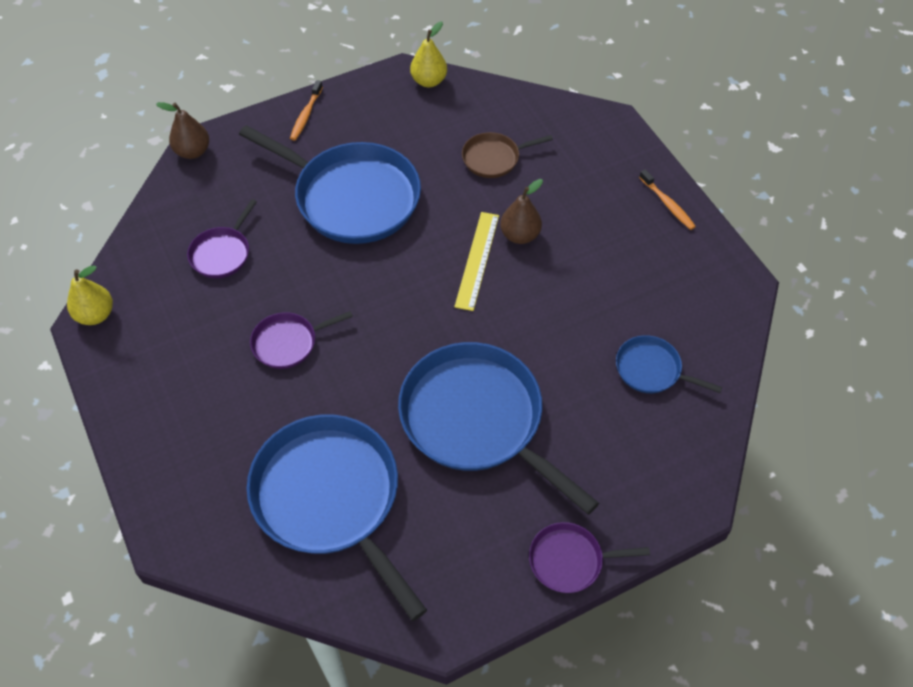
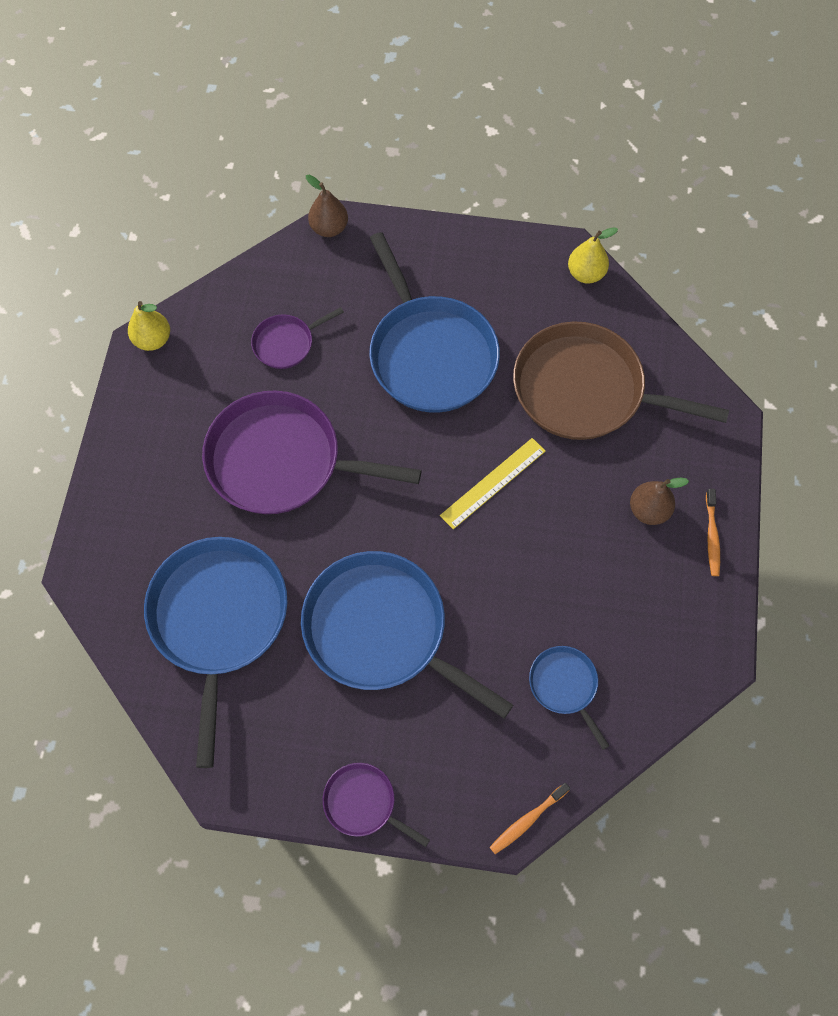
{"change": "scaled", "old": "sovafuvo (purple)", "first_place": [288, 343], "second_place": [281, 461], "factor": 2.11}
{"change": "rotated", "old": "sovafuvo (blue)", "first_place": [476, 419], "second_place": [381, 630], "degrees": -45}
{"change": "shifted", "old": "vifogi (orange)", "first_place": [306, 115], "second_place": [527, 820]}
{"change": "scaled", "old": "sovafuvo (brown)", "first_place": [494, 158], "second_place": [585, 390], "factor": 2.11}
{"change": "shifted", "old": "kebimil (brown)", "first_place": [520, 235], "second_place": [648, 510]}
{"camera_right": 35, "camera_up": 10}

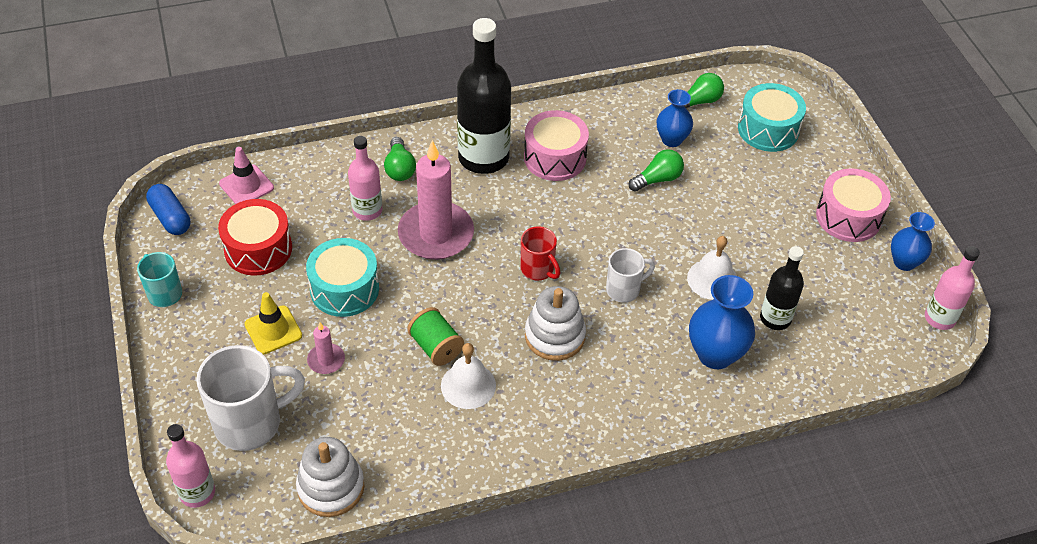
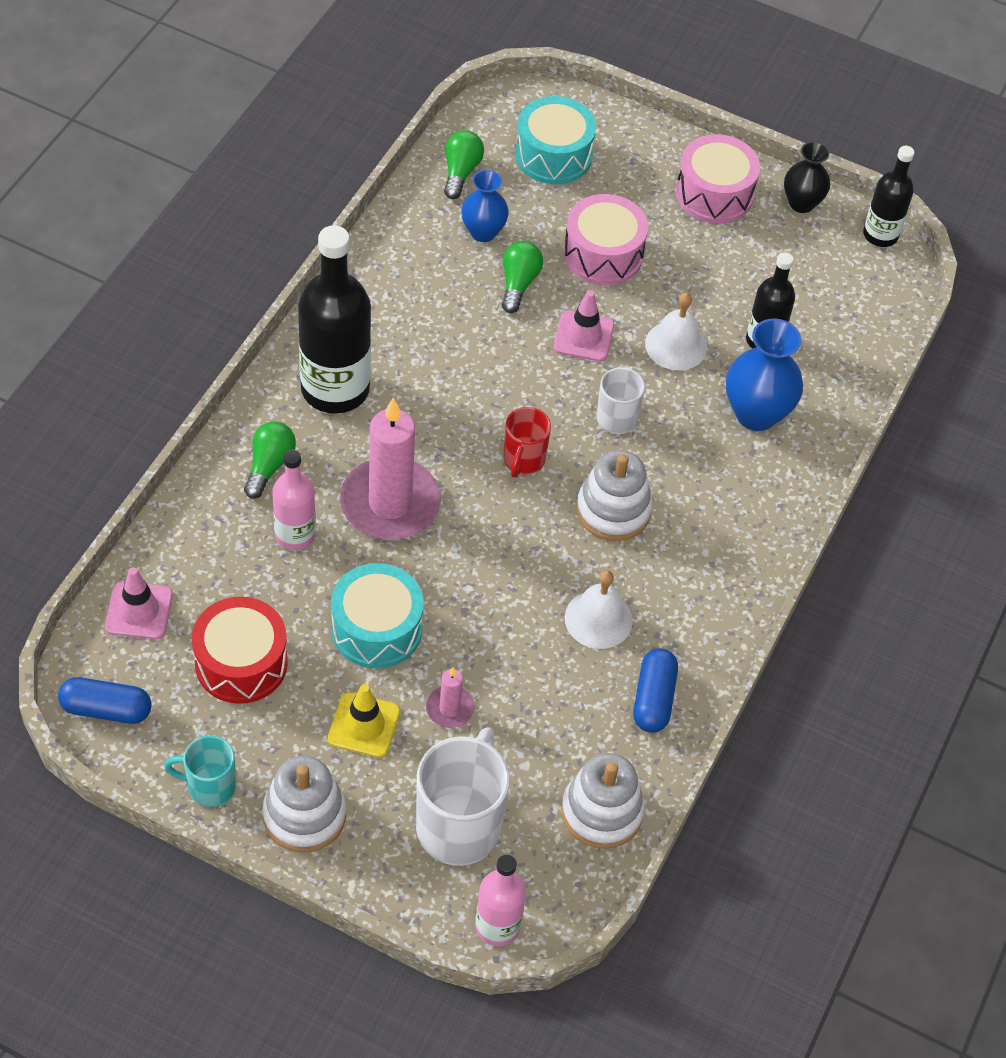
{"change": "rotated", "old": "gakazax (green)", "first_place": [400, 168], "second_place": [269, 465], "degrees": -105}
{"change": "new", "new": "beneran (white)", "second_place": [304, 815]}
{"change": "rotated", "old": "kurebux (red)", "first_place": [538, 269], "second_place": [523, 460], "degrees": 105}
{"change": "new", "new": "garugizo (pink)", "second_place": [583, 336]}
{"change": "shifted", "old": "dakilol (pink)", "first_place": [555, 157], "second_place": [603, 254]}
{"change": "new", "new": "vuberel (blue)", "second_place": [653, 699]}
{"change": "repainted", "old": "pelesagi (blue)", "new": "pelesagi (black)", "first_place": [904, 262], "second_place": [801, 203]}
{"change": "repainted", "old": "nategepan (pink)", "new": "nategepan (black)", "first_place": [939, 318], "second_place": [880, 235]}
{"change": "gone", "old": "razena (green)", "first_place": [436, 347]}
{"camera_right": -50, "camera_up": 5}

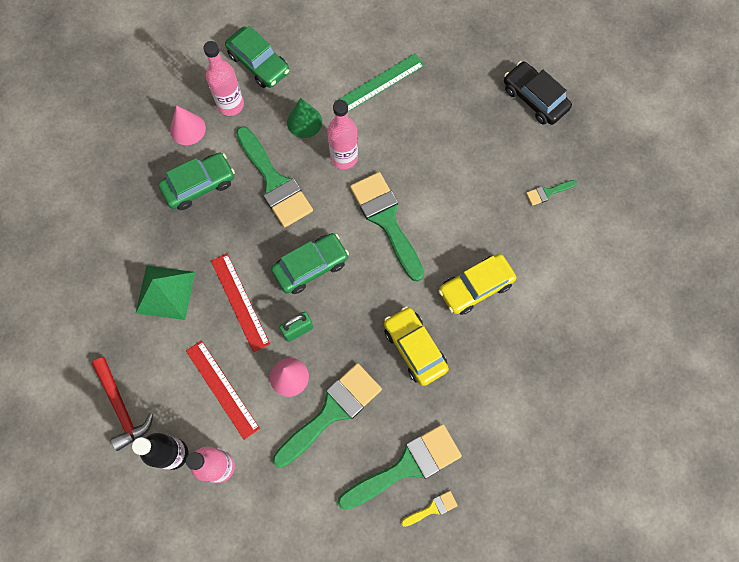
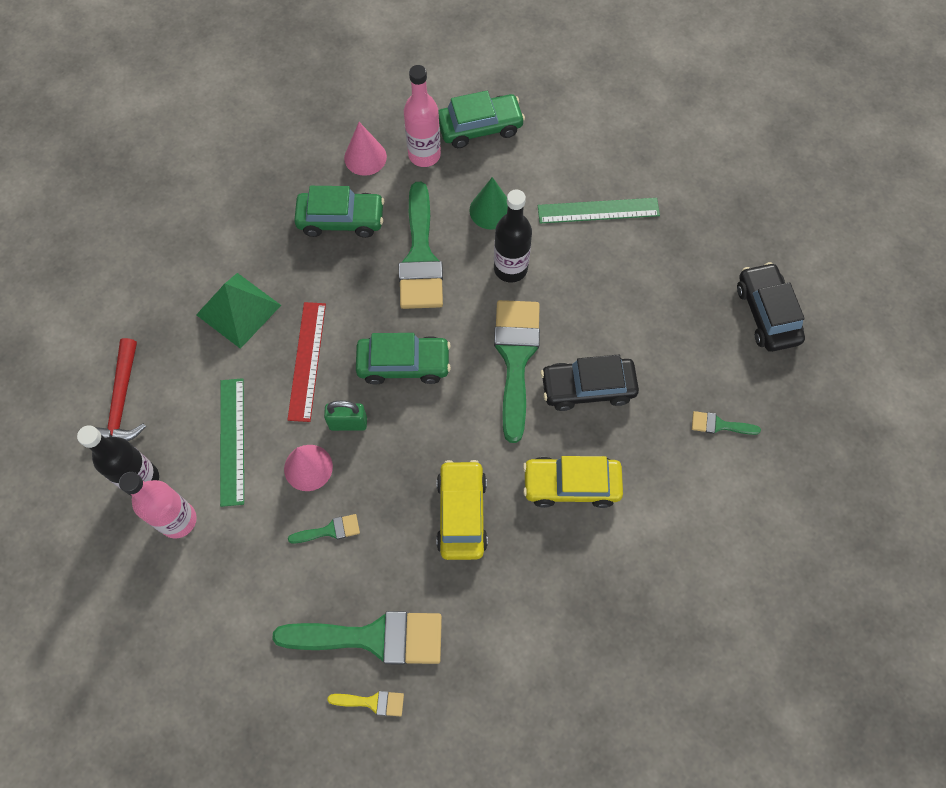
{"change": "repainted", "old": "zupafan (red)", "new": "zupafan (green)", "first_place": [222, 389], "second_place": [232, 441]}
{"change": "scaled", "old": "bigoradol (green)", "first_place": [332, 411], "second_place": [330, 530], "factor": 0.44}
{"change": "rotated", "old": "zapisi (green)", "first_place": [259, 63], "second_place": [480, 127], "degrees": -90}
{"change": "repainted", "old": "nategepan (pink)", "new": "nategepan (black)", "first_place": [344, 157], "second_place": [510, 268]}
{"change": "new", "new": "zapisi (black)", "second_place": [587, 388]}
{"camera_right": 30, "camera_up": -5}

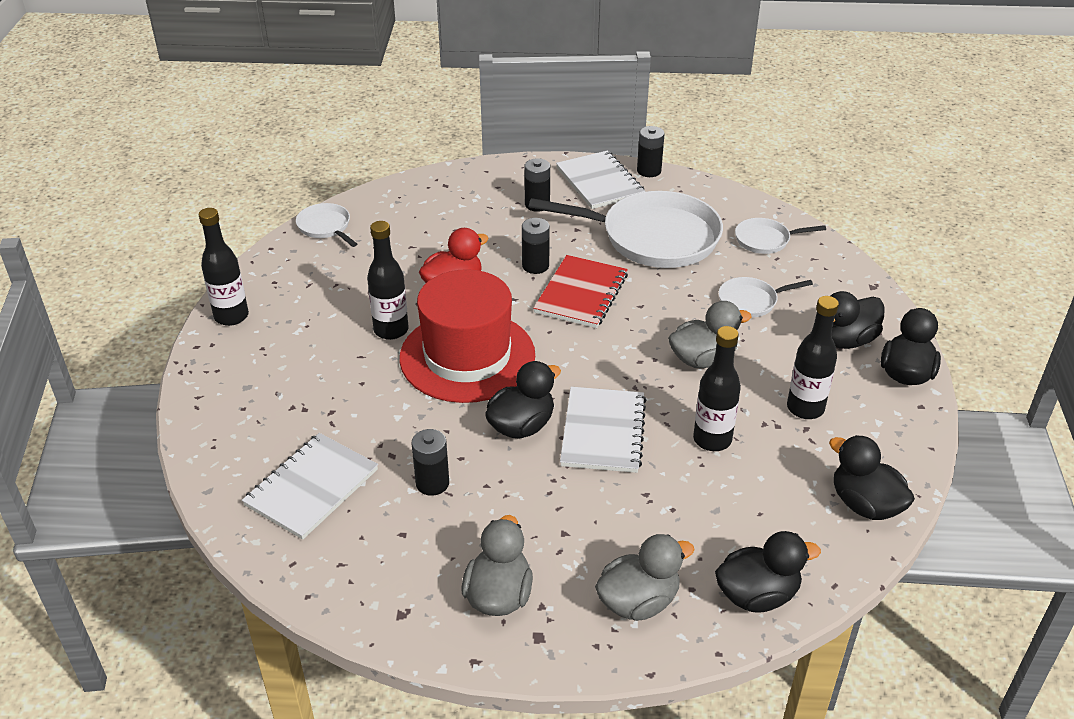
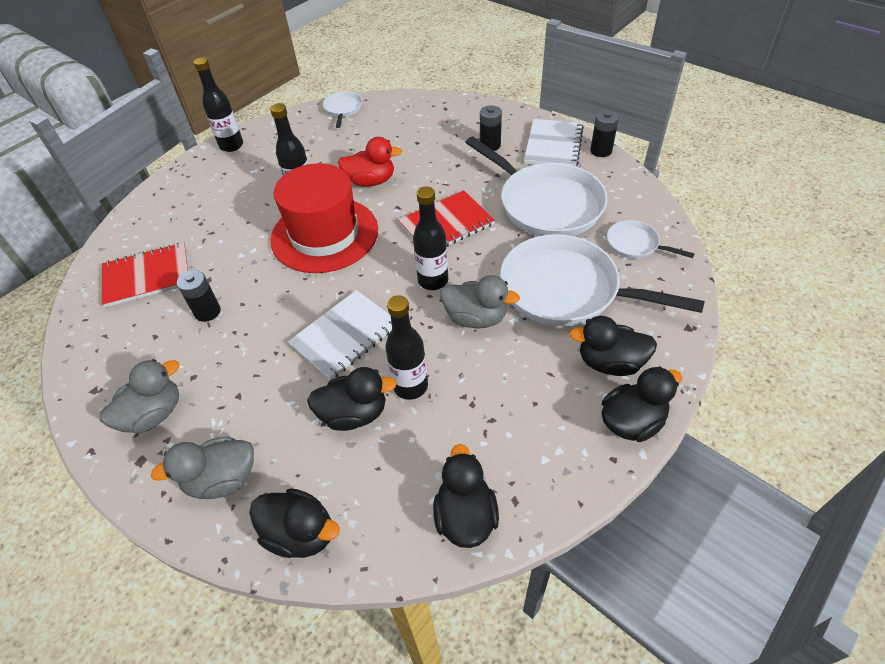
{"change": "repainted", "old": "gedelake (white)", "new": "gedelake (red)", "first_place": [311, 487], "second_place": [147, 276]}
{"change": "rotated", "old": "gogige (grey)", "first_place": [638, 602], "second_place": [222, 479], "degrees": 150}
{"change": "shifted", "old": "gogige (black)", "first_place": [521, 426], "second_place": [354, 414]}
{"change": "shifted", "old": "nategepan (black)", "first_place": [805, 408], "second_place": [433, 280]}
{"change": "scaled", "old": "sovafuvo (white)", "first_place": [751, 301], "second_place": [566, 290], "factor": 2.14}
{"change": "gone", "old": "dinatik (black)", "first_place": [535, 266]}
{"camera_right": 40, "camera_up": 10}

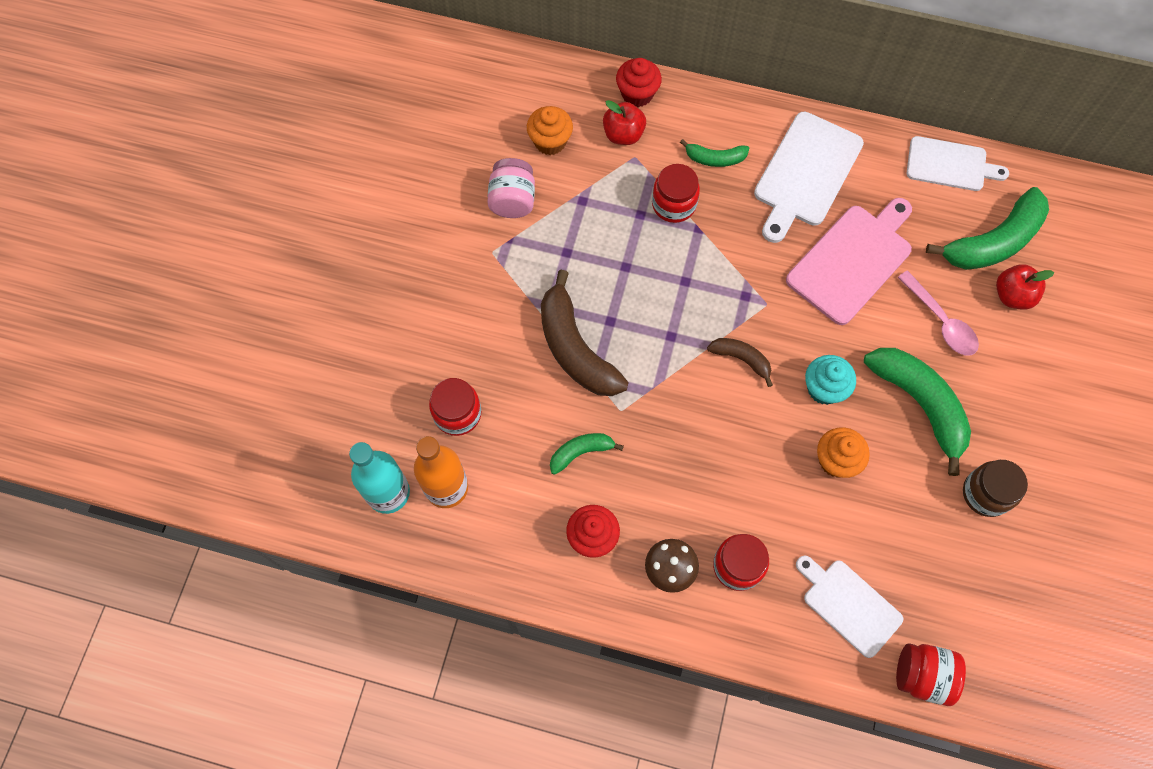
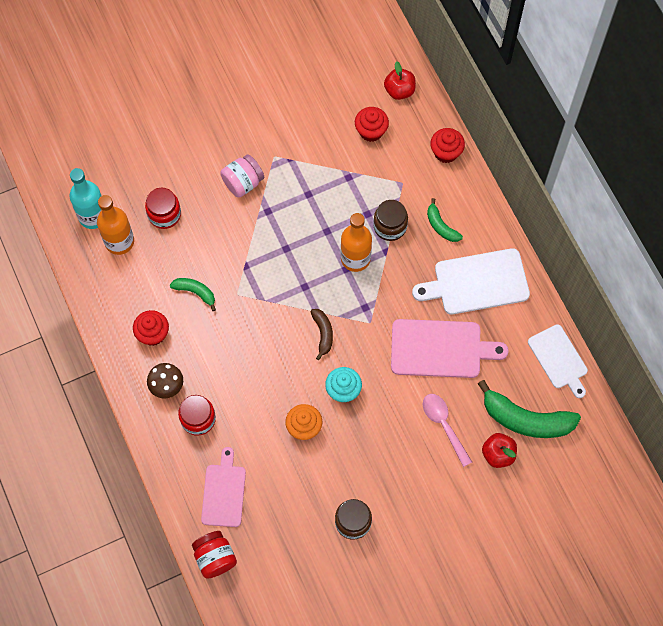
{"change": "repainted", "old": "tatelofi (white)", "new": "tatelofi (pink)", "first_place": [849, 605], "second_place": [224, 492]}
{"change": "shifted", "old": "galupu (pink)", "first_place": [512, 200], "second_place": [243, 183]}
{"change": "new", "new": "nategepan (orange)", "second_place": [355, 258]}
{"change": "repainted", "old": "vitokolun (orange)", "new": "vitokolun (red)", "first_place": [550, 141], "second_place": [371, 131]}
{"change": "repainted", "old": "galupu (red)", "new": "galupu (brown)", "first_place": [673, 204], "second_place": [390, 226]}
{"change": "shifted", "old": "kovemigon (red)", "first_place": [623, 134], "second_place": [399, 90]}
{"change": "rotated", "old": "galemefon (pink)", "first_place": [941, 321], "second_place": [444, 425], "degrees": 135}
{"change": "gone", "old": "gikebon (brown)", "first_place": [575, 348]}
{"change": "gone", "old": "gikebon (green)", "first_place": [919, 404]}
{"camera_right": 50, "camera_up": 0}

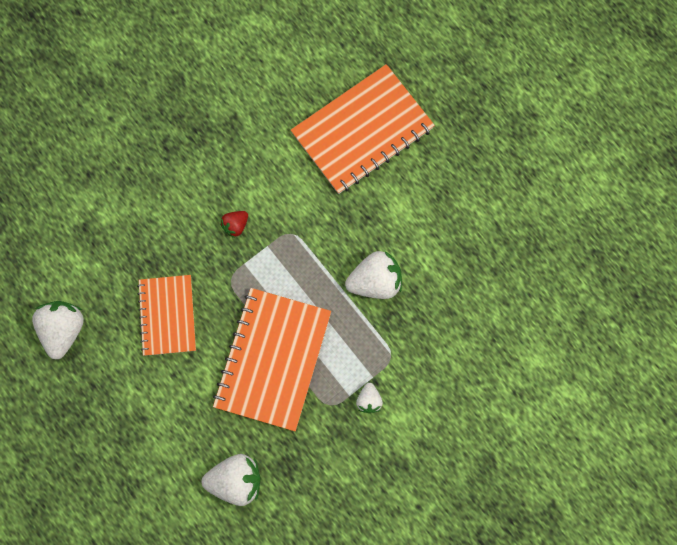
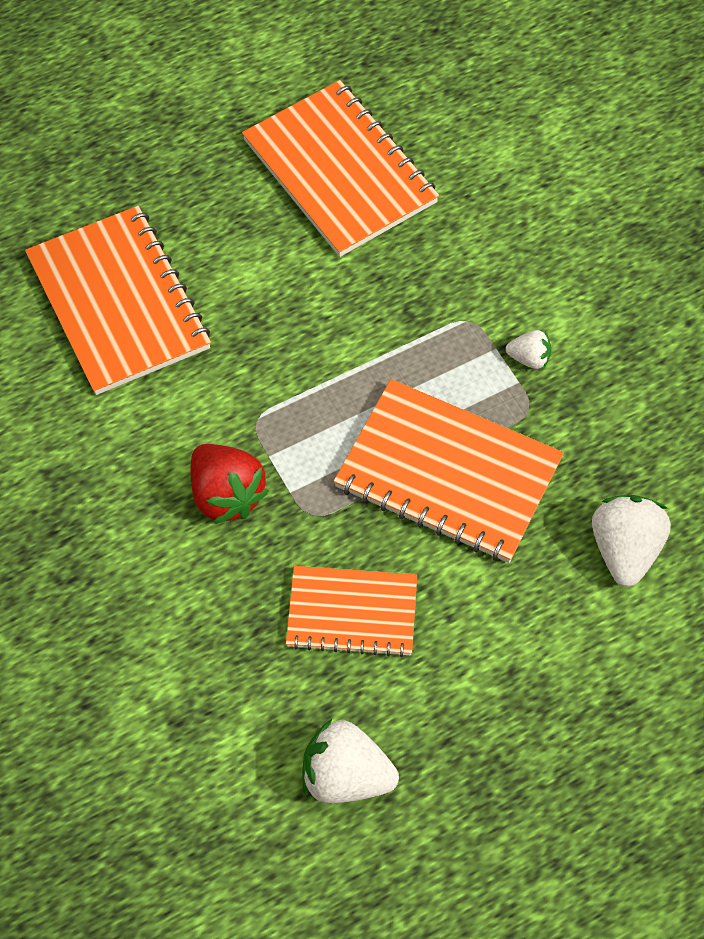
{"change": "scaled", "old": "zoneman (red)", "first_place": [235, 225], "second_place": [226, 495], "factor": 1.88}
{"change": "new", "new": "gedelake (orange)", "second_place": [340, 171]}
{"change": "gone", "old": "zoneman (white)", "first_place": [375, 281]}
{"camera_right": -80, "camera_up": -15}

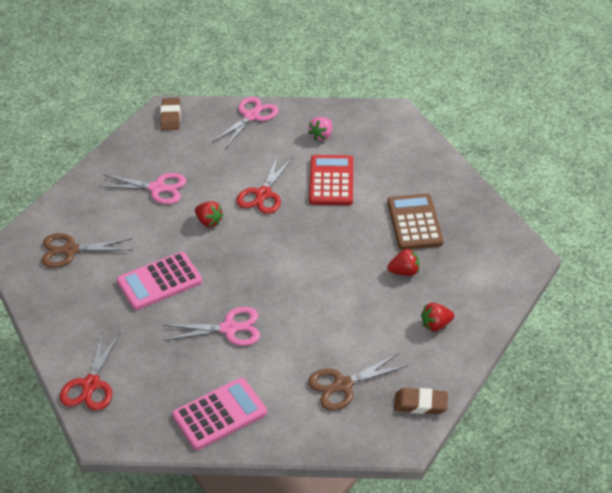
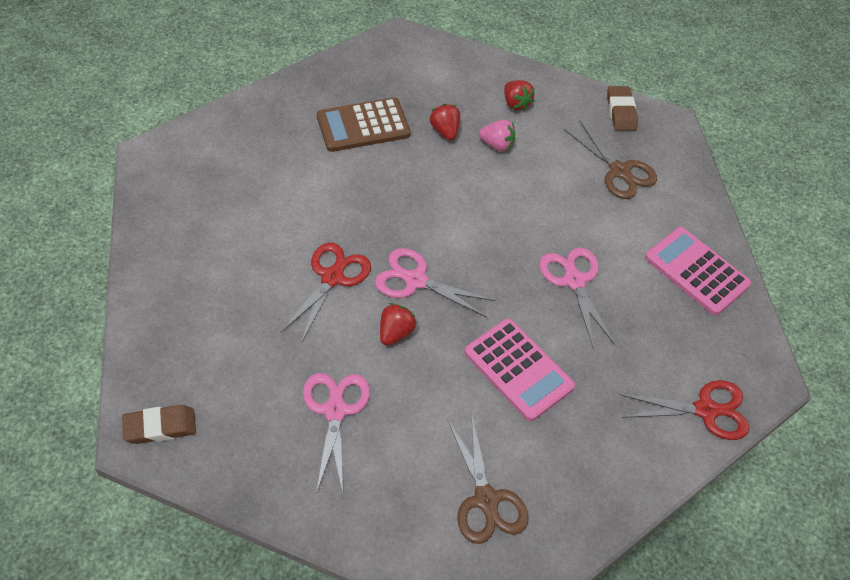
{"change": "rotated", "old": "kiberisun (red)", "first_place": [263, 194], "second_place": [332, 277], "degrees": -75}
{"change": "shifted", "old": "kiberisun (pink)", "first_place": [251, 116], "second_place": [416, 281]}
{"change": "shifted", "old": "zoneman (pink)", "first_place": [321, 136], "second_place": [497, 145]}
{"change": "gone", "old": "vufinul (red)", "first_place": [331, 181]}
{"camera_right": -105, "camera_up": 10}

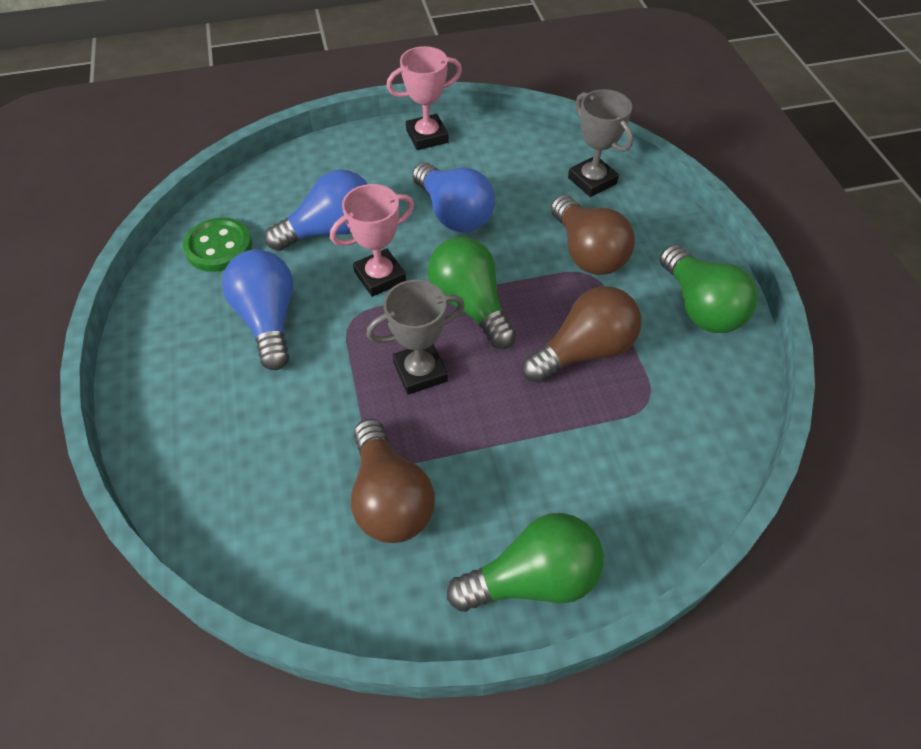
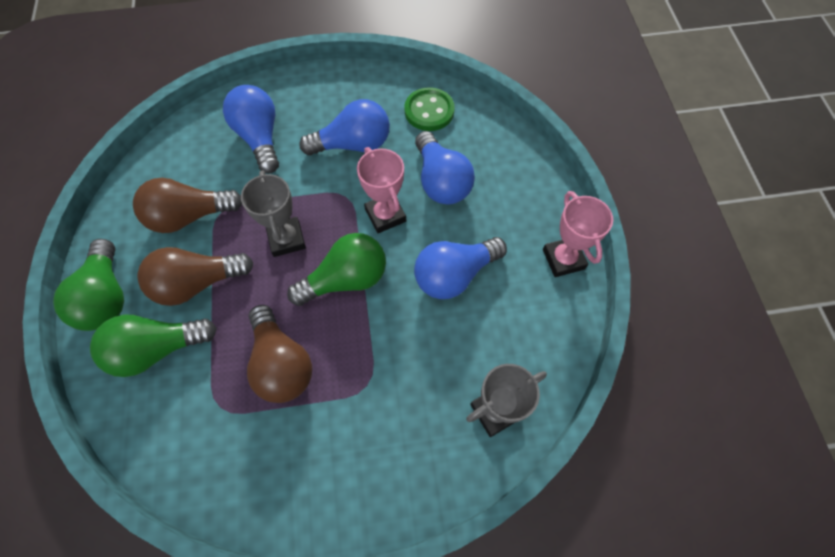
{"change": "shifted", "old": "gakazax (green)", "first_place": [700, 307], "second_place": [157, 349]}
{"change": "shifted", "old": "gakazax (brown)", "first_place": [587, 252], "second_place": [197, 283]}
{"change": "new", "new": "gakazax (blue)", "second_place": [259, 137]}
{"camera_right": 95, "camera_up": 10}

